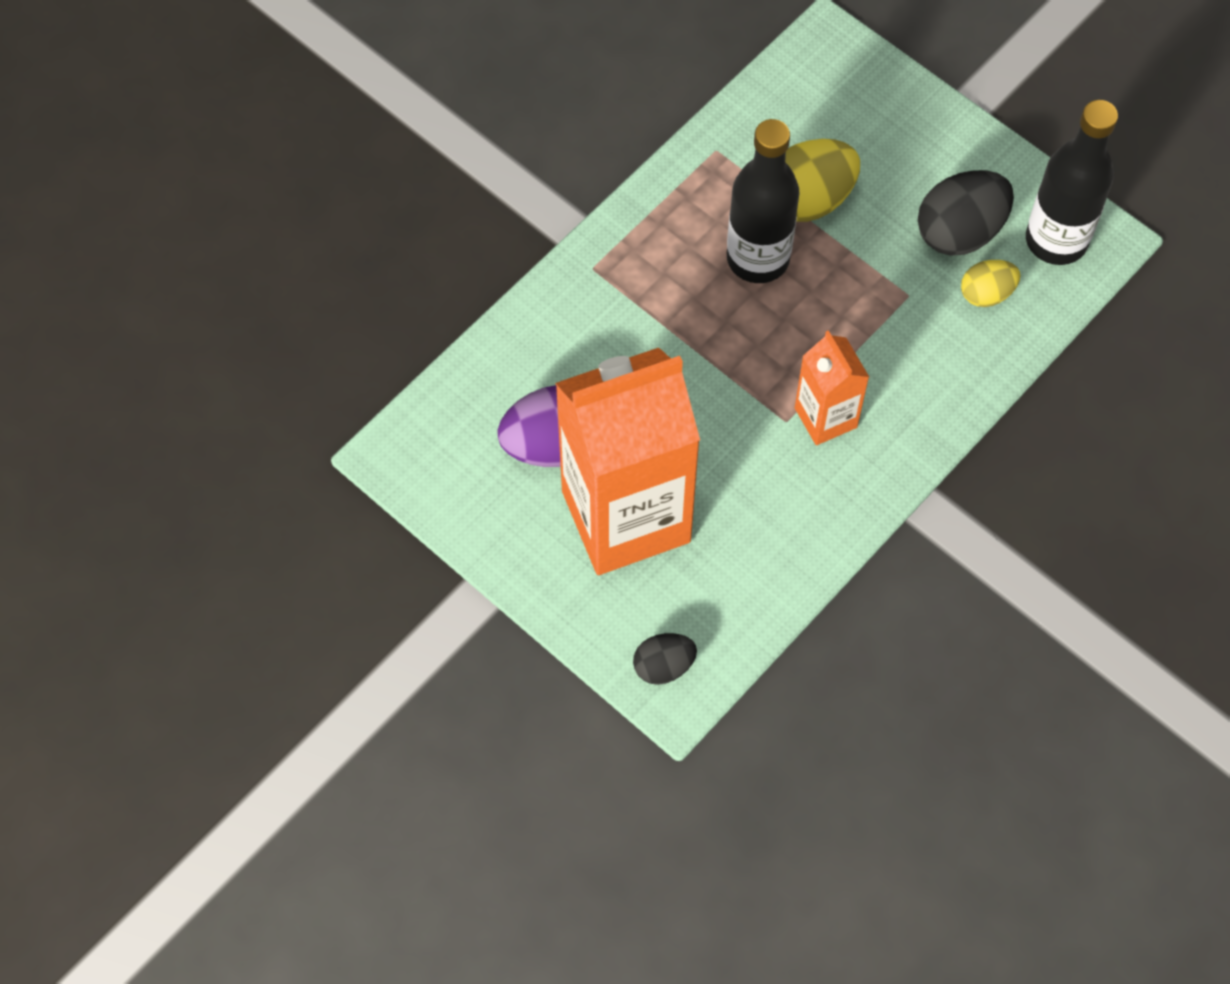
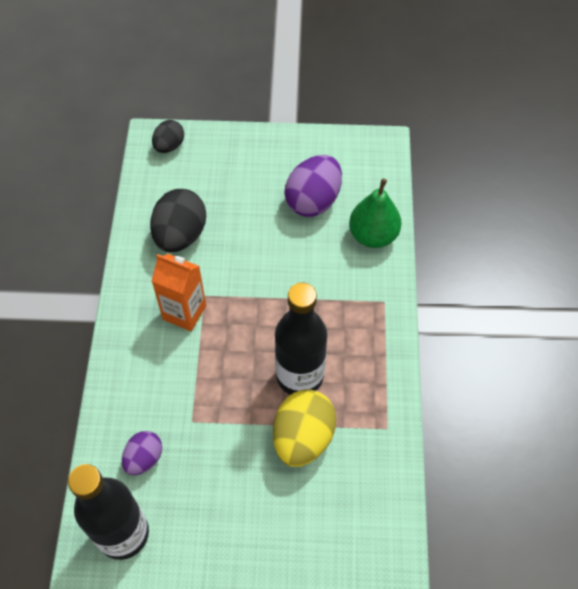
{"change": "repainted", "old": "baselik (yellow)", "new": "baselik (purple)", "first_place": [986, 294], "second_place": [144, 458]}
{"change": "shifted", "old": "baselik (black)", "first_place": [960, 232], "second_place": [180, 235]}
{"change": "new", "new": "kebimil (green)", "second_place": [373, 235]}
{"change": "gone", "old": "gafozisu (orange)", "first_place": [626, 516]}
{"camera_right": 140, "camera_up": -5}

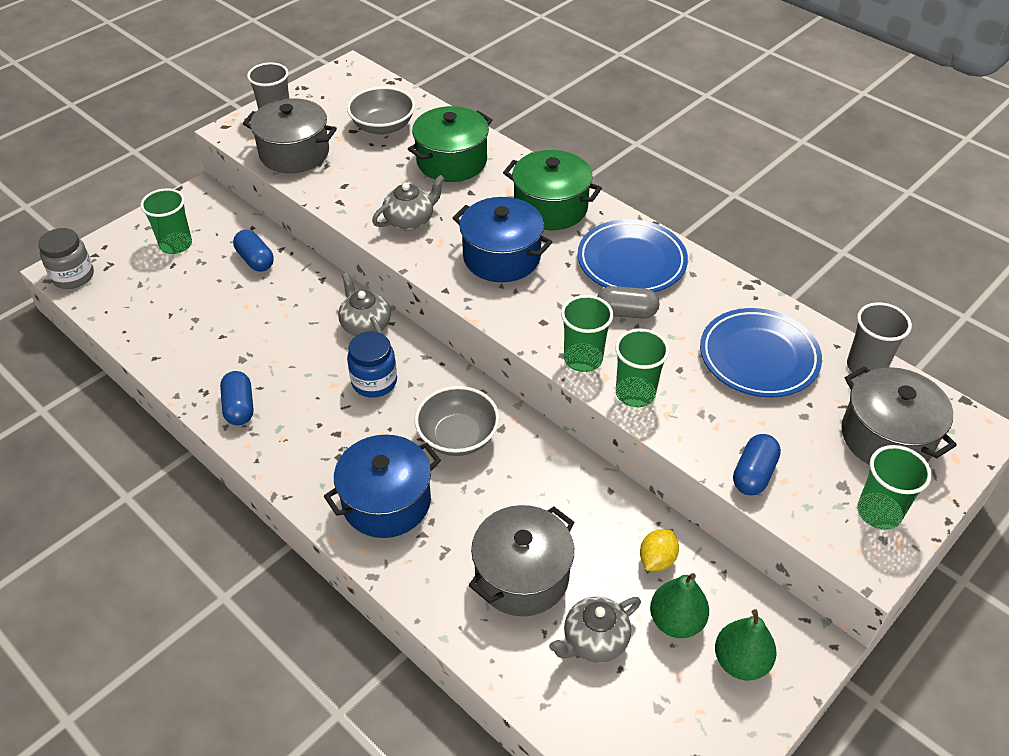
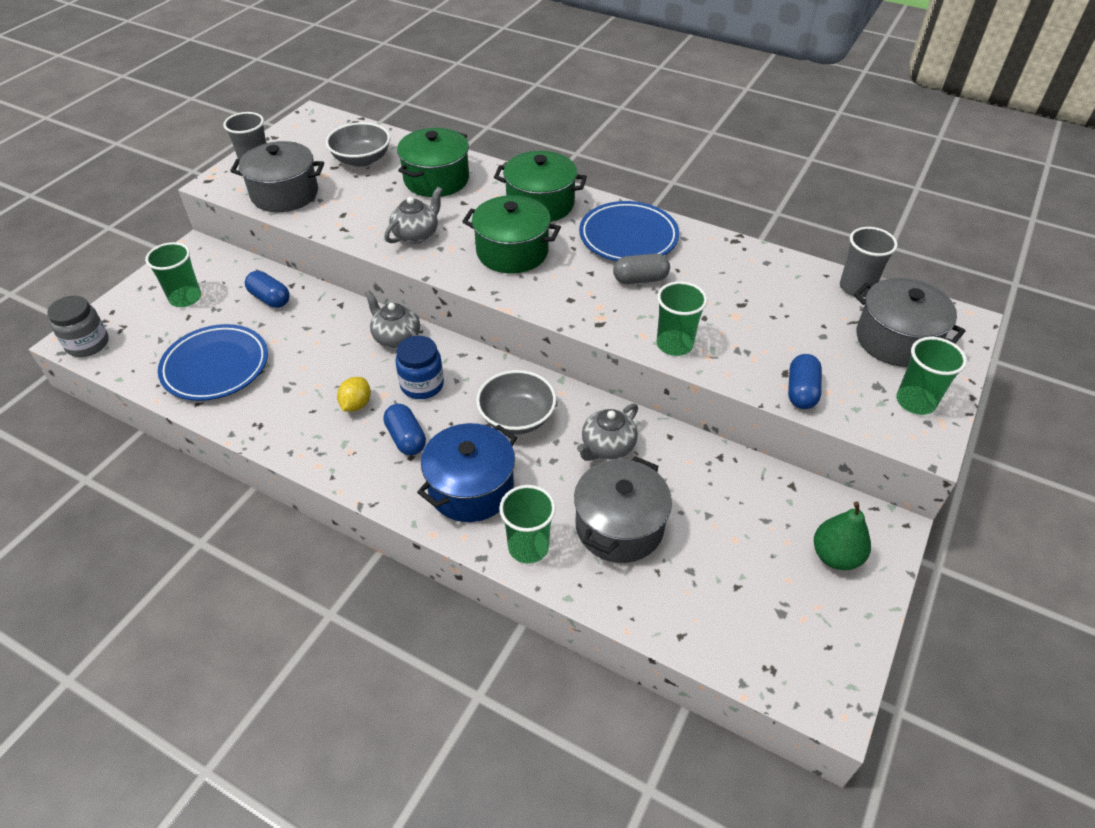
{"change": "shifted", "old": "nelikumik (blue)", "first_place": [758, 357], "second_place": [216, 367]}
{"change": "shifted", "old": "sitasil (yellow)", "first_place": [657, 559], "second_place": [356, 404]}
{"change": "shifted", "old": "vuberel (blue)", "first_place": [239, 407], "second_place": [406, 438]}
{"change": "repainted", "old": "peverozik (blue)", "new": "peverozik (green)", "first_place": [501, 257], "second_place": [512, 252]}
{"change": "shifted", "old": "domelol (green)", "first_place": [583, 359], "second_place": [528, 547]}
{"change": "shifted", "old": "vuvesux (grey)", "first_place": [594, 641], "second_place": [607, 447]}
{"change": "gone", "old": "kebimil (green)", "first_place": [676, 621]}
{"camera_right": -15, "camera_up": 0}

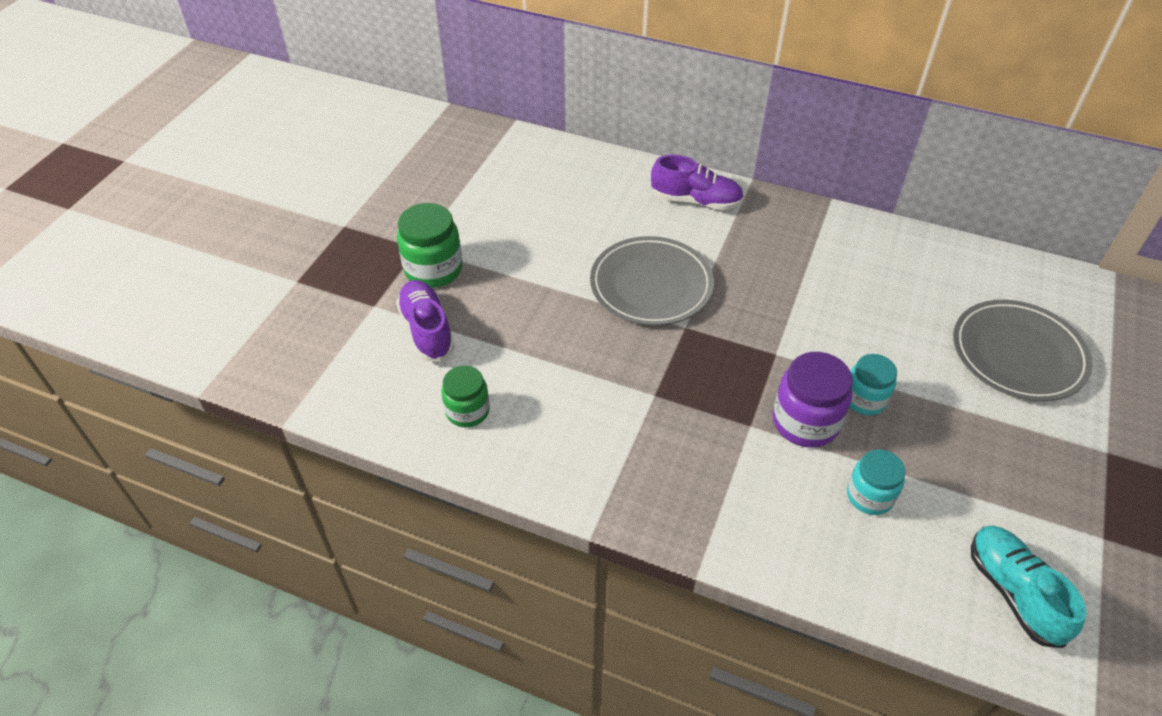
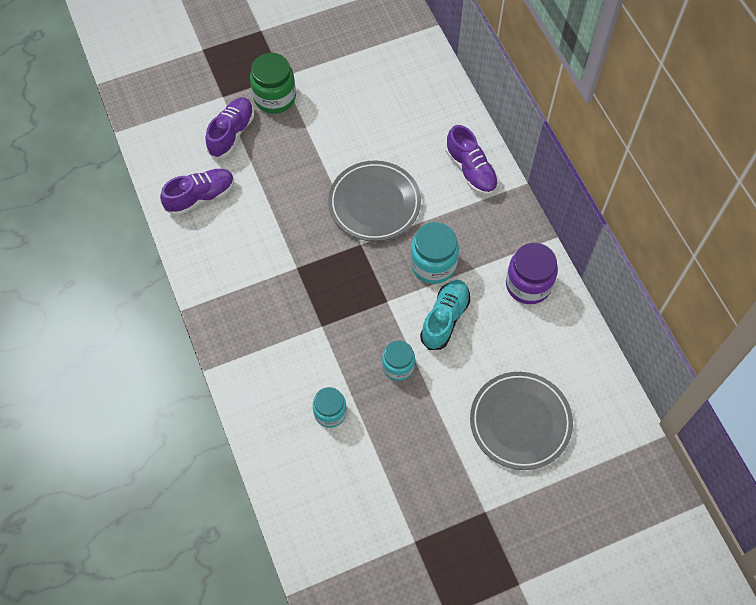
{"change": "swapped", "old": "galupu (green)", "new": "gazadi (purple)", "first_place": [467, 411], "second_place": [200, 197]}
{"change": "new", "new": "galupu (turquoise)", "second_place": [433, 264]}
{"change": "shifted", "old": "gazadi (turquoise)", "first_place": [1013, 592], "second_place": [445, 319]}
{"change": "shifted", "old": "galupu (purple)", "first_place": [805, 422], "second_place": [528, 284]}
{"camera_right": 45, "camera_up": 15}

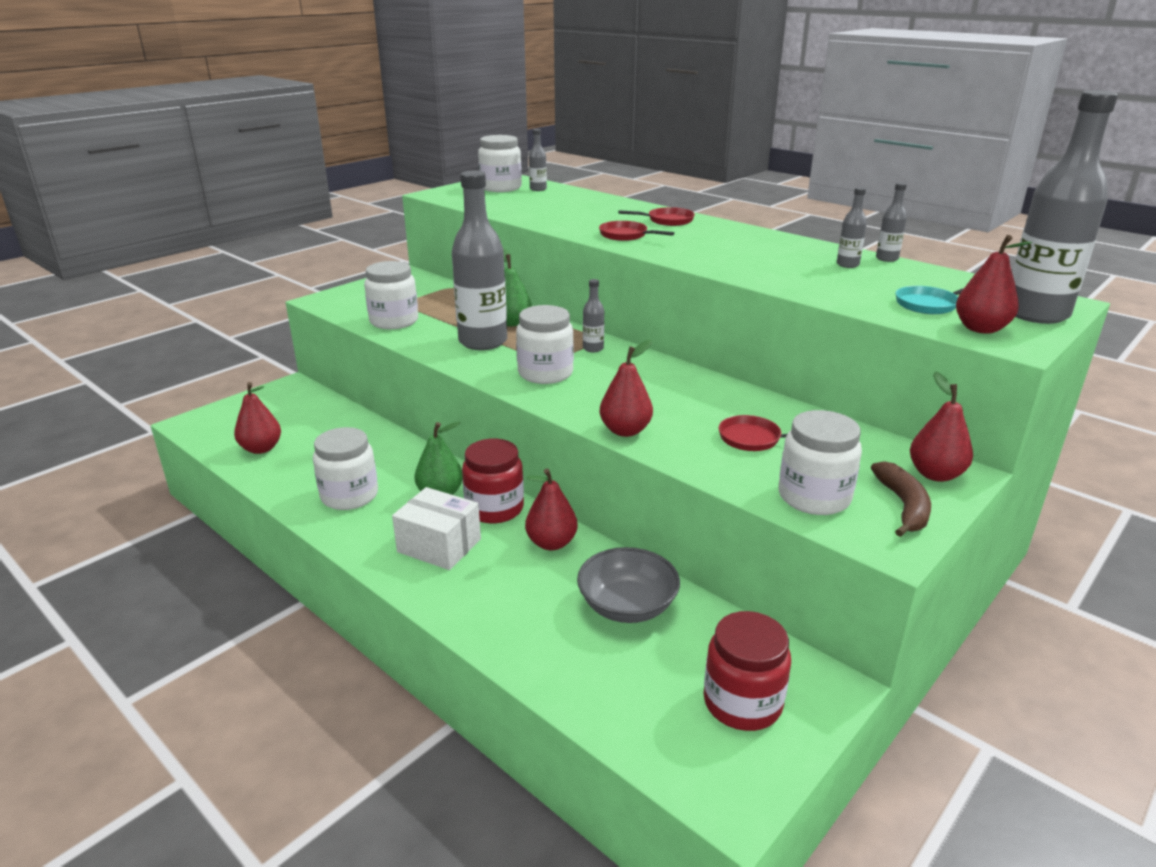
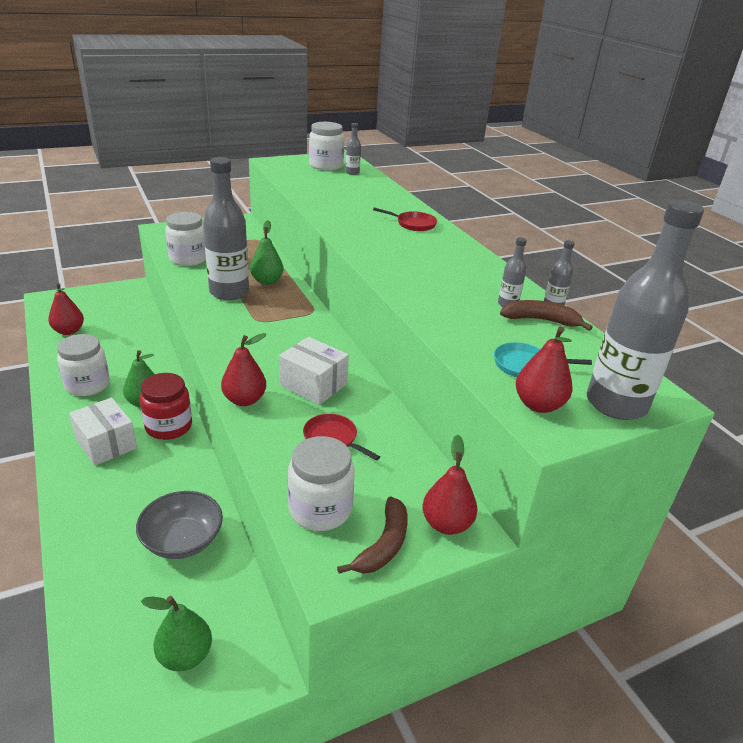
{"change": "swapped", "old": "galupu (red)", "new": "kebimil (green)", "first_place": [742, 703], "second_place": [185, 655]}
{"change": "new", "new": "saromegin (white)", "second_place": [313, 384]}
{"change": "new", "new": "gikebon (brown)", "second_place": [541, 320]}
{"change": "gone", "old": "galupu (white)", "first_place": [545, 373]}
{"change": "gone", "old": "kebimil (red)", "first_place": [551, 543]}
{"change": "gone", "old": "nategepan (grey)", "first_place": [593, 348]}
{"change": "gone", "old": "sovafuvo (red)", "first_place": [626, 235]}
{"camera_right": 20, "camera_up": 5}

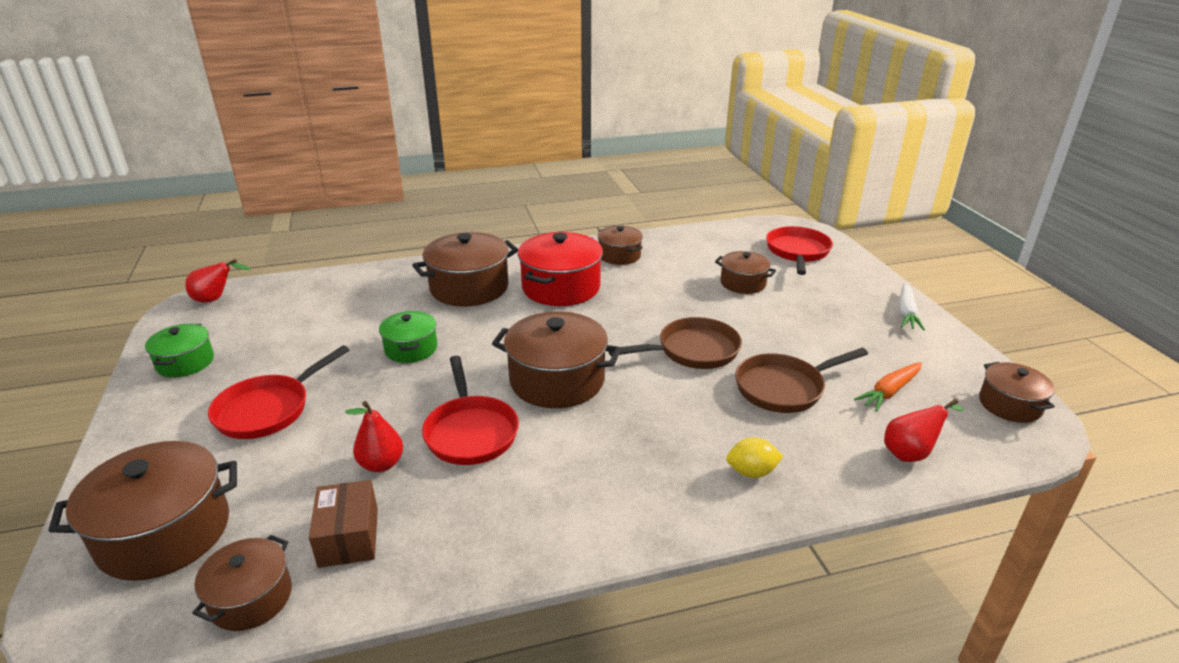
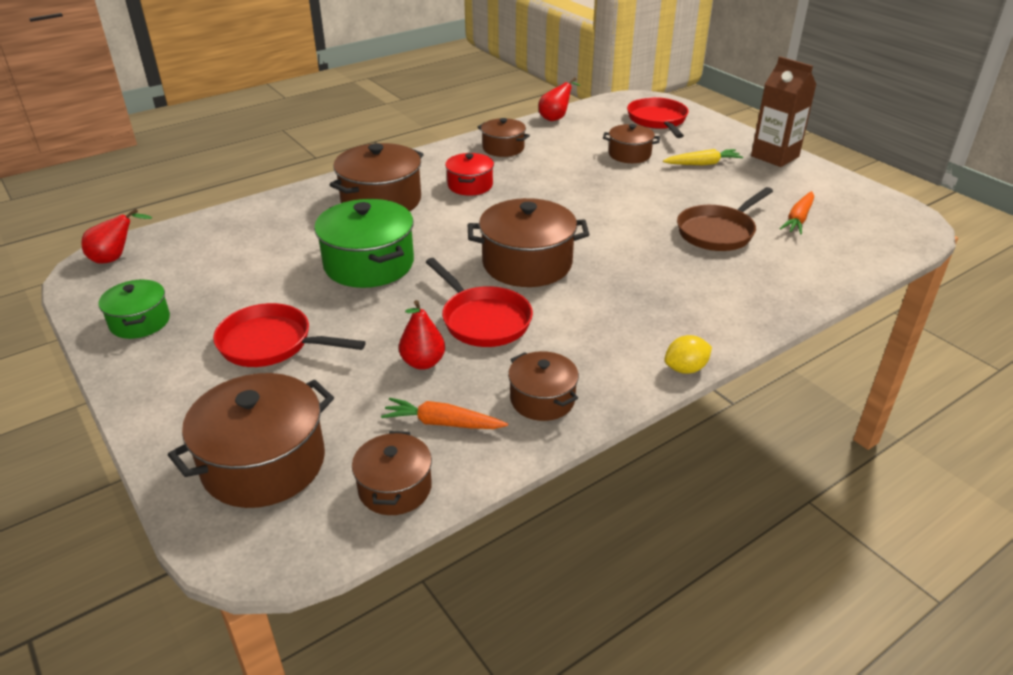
{"change": "rotated", "old": "sovafuvo (red)", "first_place": [268, 409], "second_place": [271, 344], "degrees": 90}
{"change": "scaled", "old": "peverozik (green)", "first_place": [411, 349], "second_place": [369, 264], "factor": 1.71}
{"change": "swapped", "old": "saromegin (brown)", "new": "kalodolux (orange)", "first_place": [349, 537], "second_place": [442, 423]}
{"change": "scaled", "old": "peverozik (red)", "first_place": [561, 287], "second_place": [470, 185], "factor": 0.58}
{"change": "shifted", "old": "peverozik (brown)", "first_place": [1009, 405], "second_place": [542, 399]}
{"change": "shifted", "old": "kebimil (red)", "first_place": [910, 453], "second_place": [556, 118]}
{"change": "new", "new": "kalodolux (yellow)", "second_place": [703, 164]}
{"change": "shifted", "old": "sitasil (yellow)", "first_place": [751, 472], "second_place": [685, 369]}
{"change": "swapped", "old": "kalodolux (white)", "new": "gafozisu (brown)", "first_place": [906, 313], "second_place": [775, 156]}
{"change": "gone", "old": "sovafuvo (brown)", "first_place": [693, 351]}
{"camera_right": -20, "camera_up": 5}

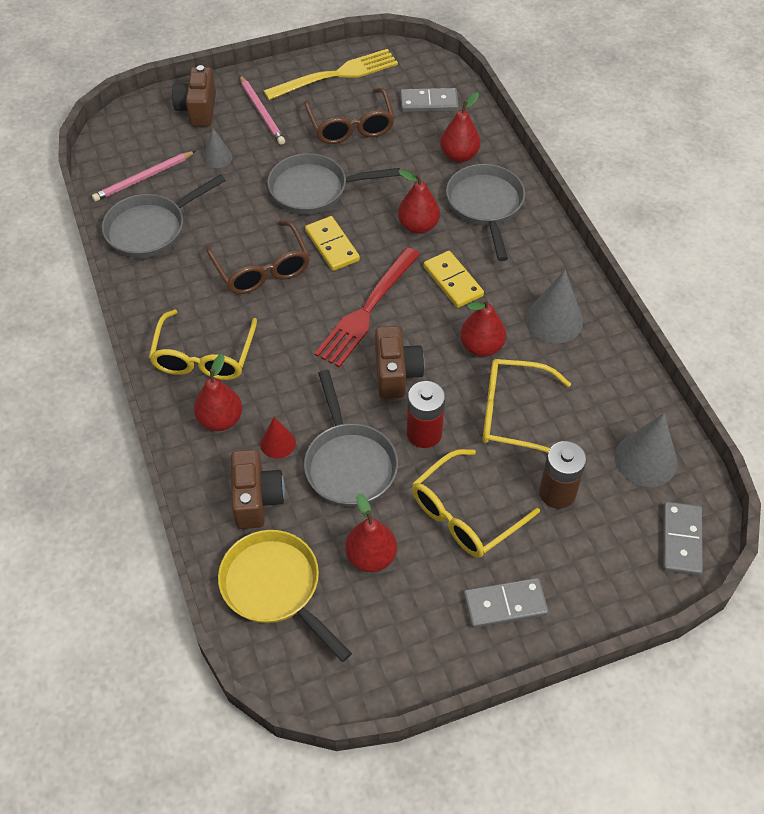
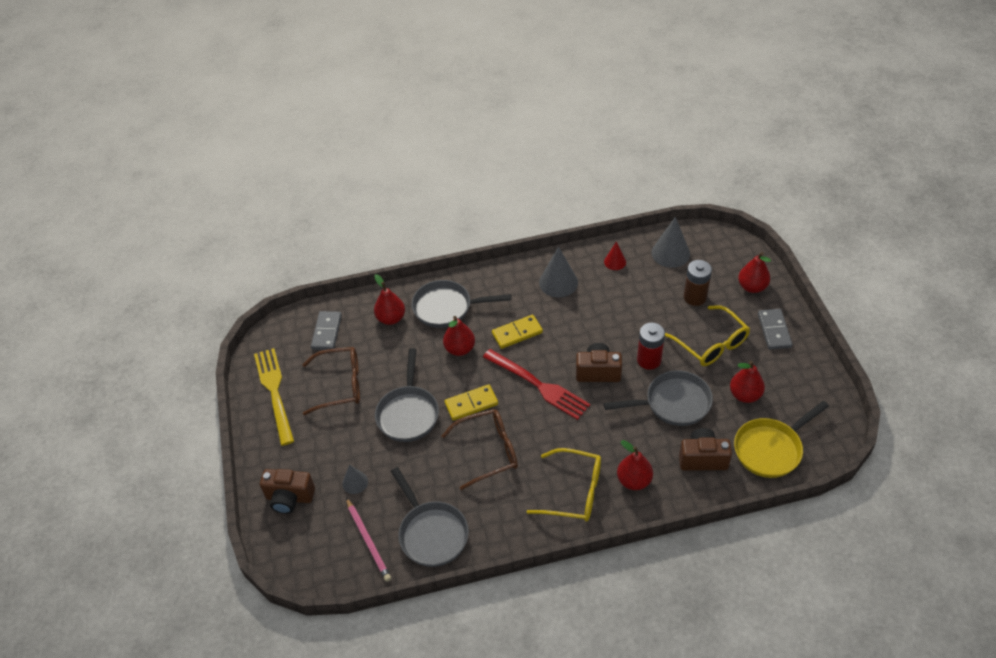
{"change": "shifted", "old": "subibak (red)", "first_place": [278, 443], "second_place": [615, 262]}
{"change": "shifted", "old": "kebimil (red)", "first_place": [481, 347], "second_place": [752, 287]}
{"change": "gone", "old": "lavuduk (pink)", "first_place": [262, 112]}
{"change": "gone", "old": "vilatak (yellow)", "first_place": [512, 414]}
{"change": "gone", "old": "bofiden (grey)", "first_place": [681, 540]}
{"camera_right": -80, "camera_up": -5}

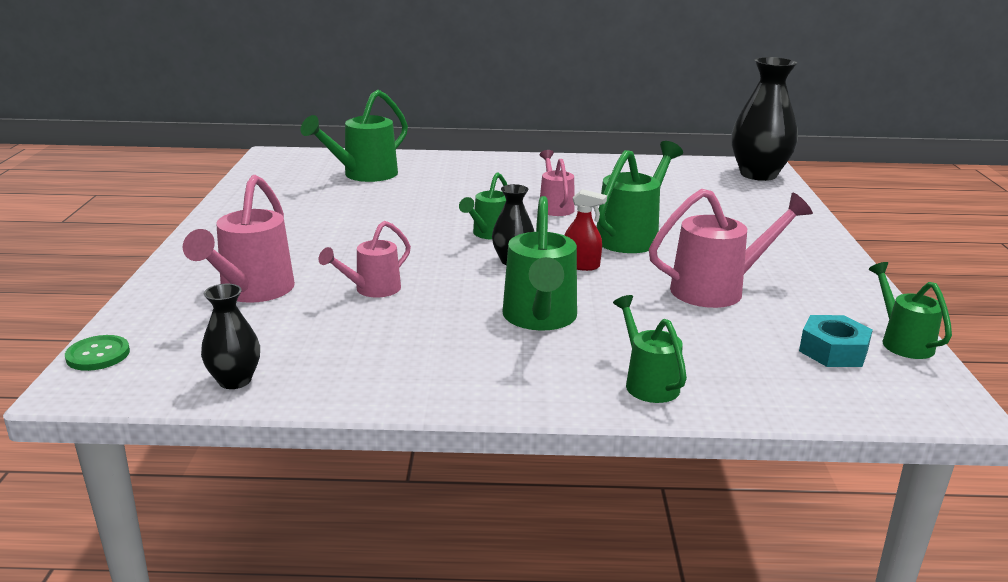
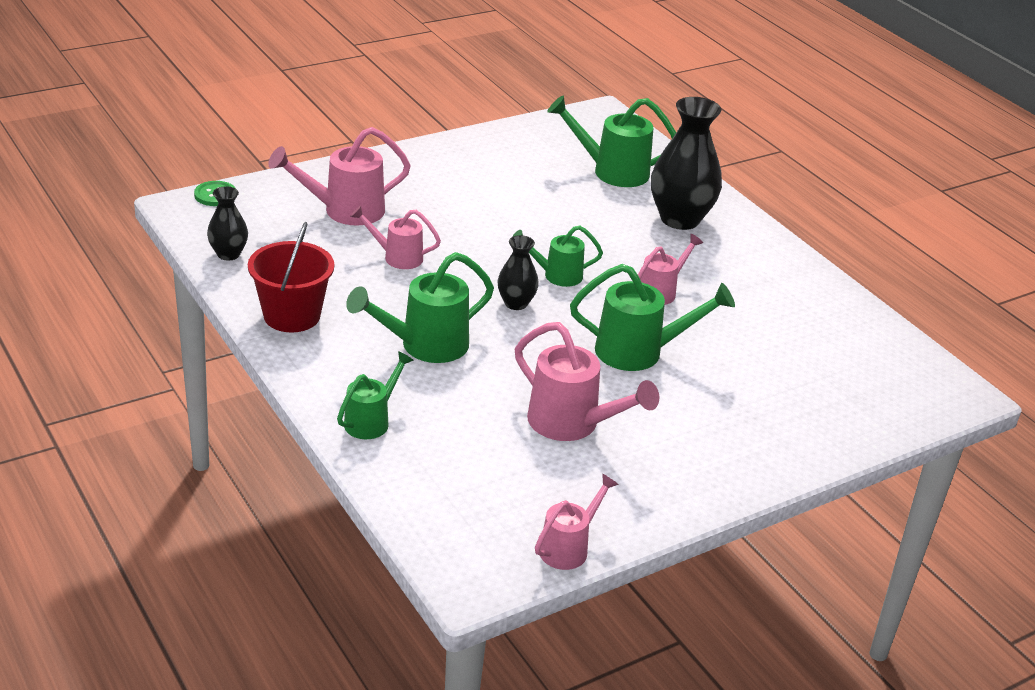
{"change": "new", "new": "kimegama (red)", "second_place": [292, 316]}
{"change": "repainted", "old": "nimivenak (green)", "new": "nimivenak (pink)", "first_place": [902, 342], "second_place": [568, 548]}
{"change": "shifted", "old": "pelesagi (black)", "first_place": [758, 174], "second_place": [680, 219]}
{"change": "gone", "old": "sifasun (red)", "first_place": [581, 265]}
{"change": "gone", "old": "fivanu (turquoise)", "first_place": [833, 351]}
{"camera_right": 55, "camera_up": 10}

